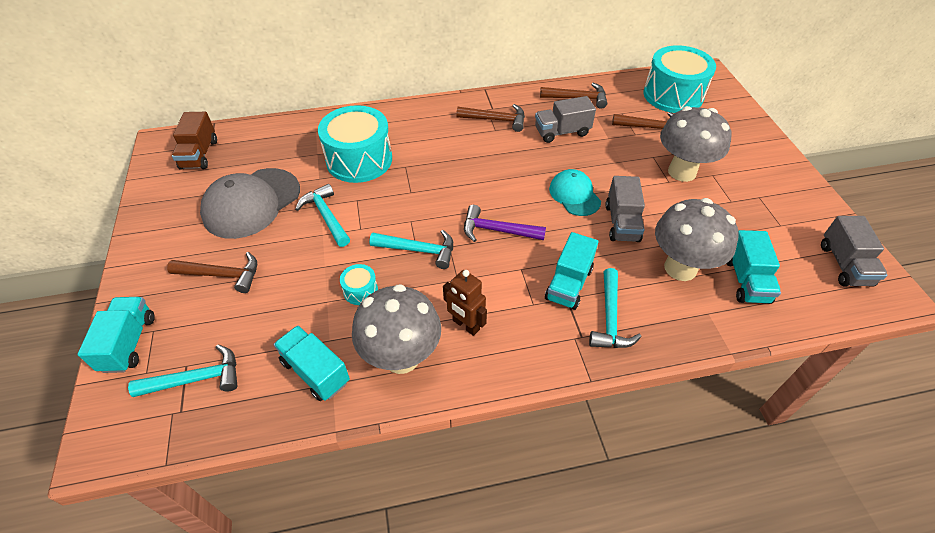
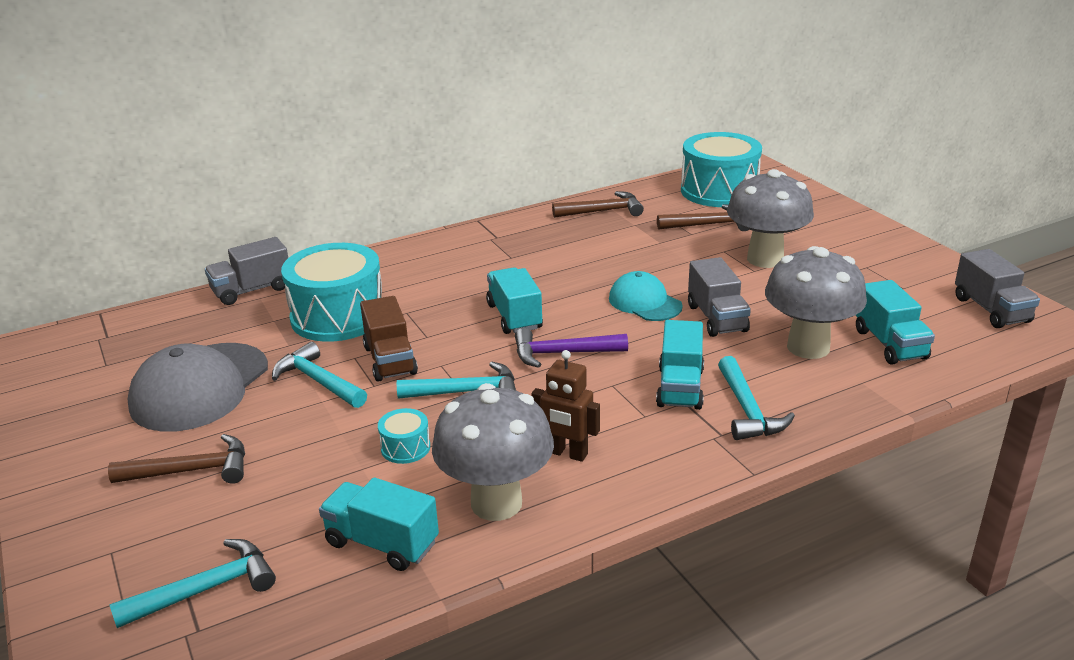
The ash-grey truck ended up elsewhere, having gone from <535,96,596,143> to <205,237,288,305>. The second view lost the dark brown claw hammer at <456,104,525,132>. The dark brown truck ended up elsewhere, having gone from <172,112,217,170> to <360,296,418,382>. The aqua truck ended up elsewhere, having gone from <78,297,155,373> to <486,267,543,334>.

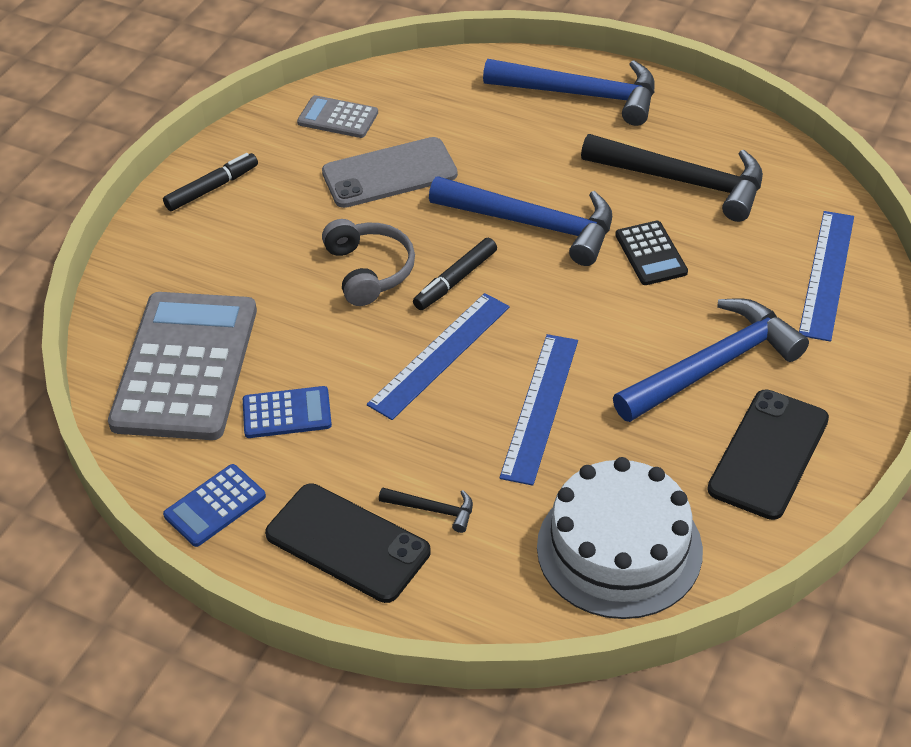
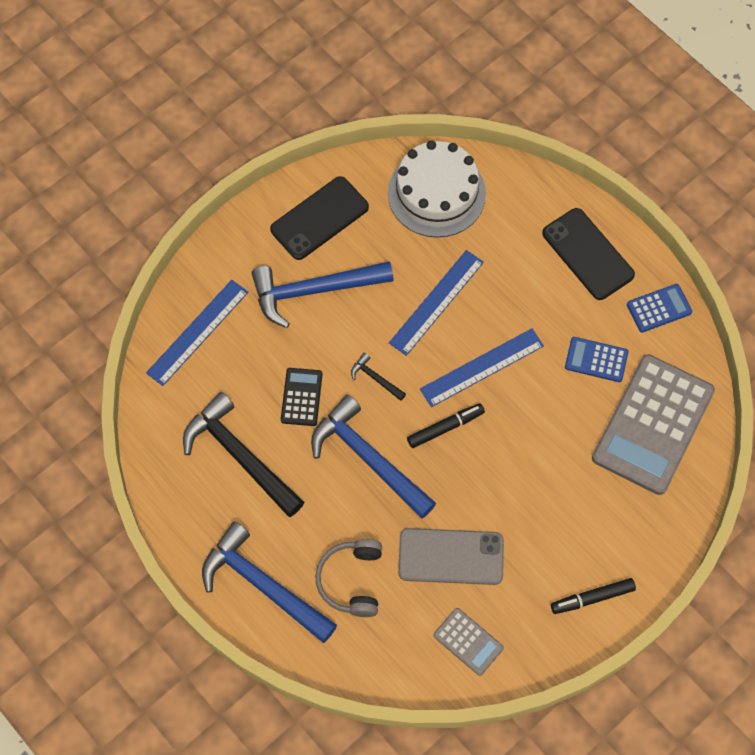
The ash-grey headset ended up elsewhere, having gone from <322,219,415,306> to <315,539,382,617>. The ebony claw hammer ended up elsewhere, having gone from <379,487,473,533> to <351,353,406,401>.

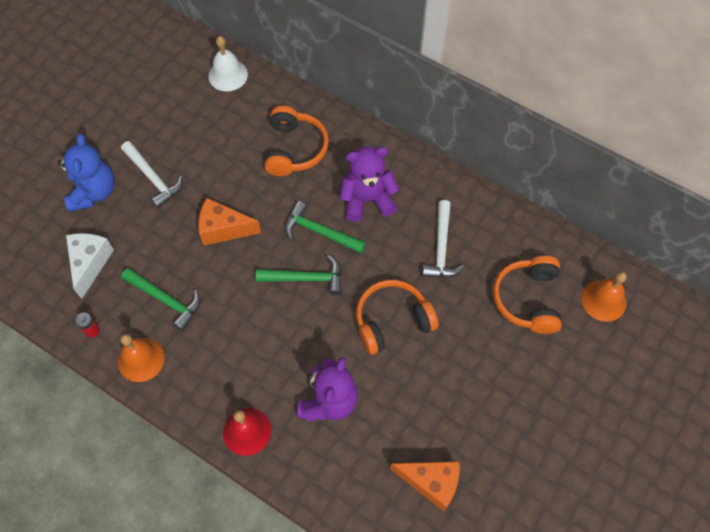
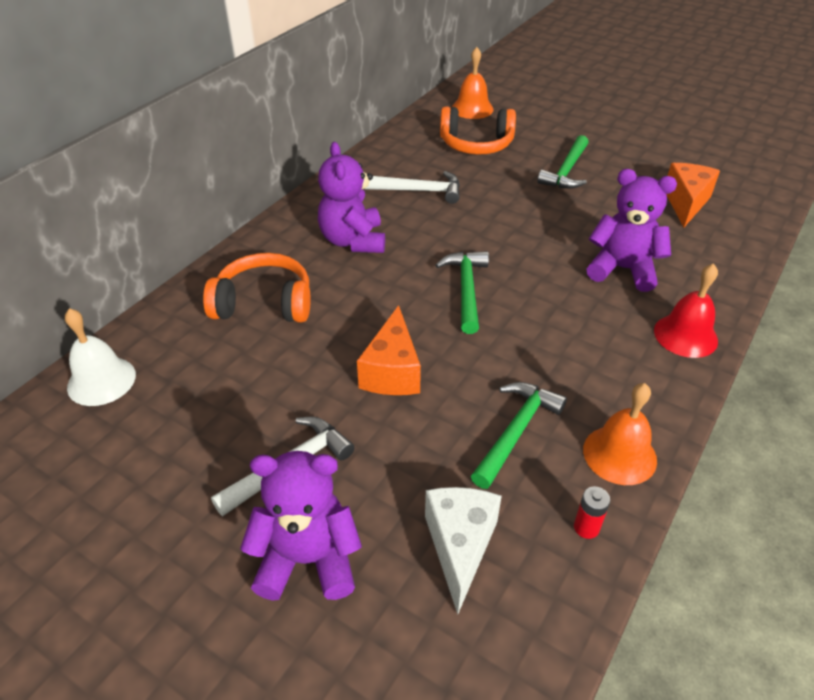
What was the royal blue stuffed bear at <58,134,115,212> turned into the purple stuffed bear at <240,451,362,601>. The emerald claw hammer ended up elsewhere, having gone from <285,201,366,253> to <537,135,589,189>. The pure white cheese at <66,233,114,299> ended up facing another way, 90 degrees clockwise from before. The second view lost the bright orange headset at <356,280,439,355>.

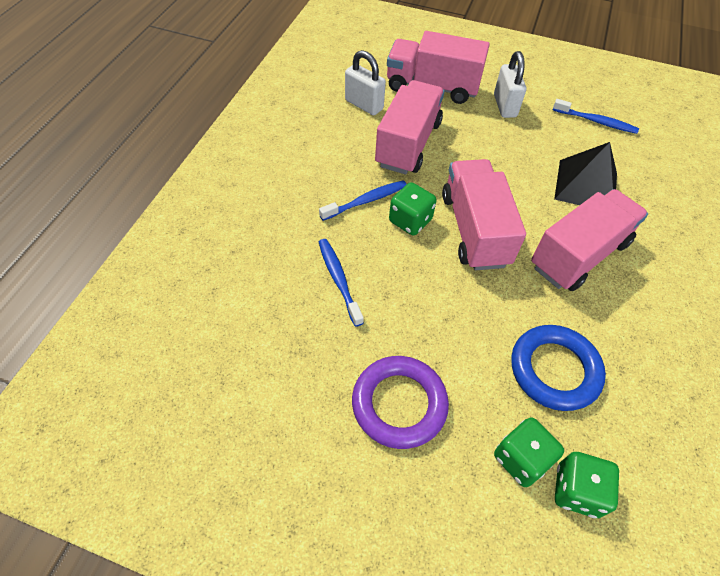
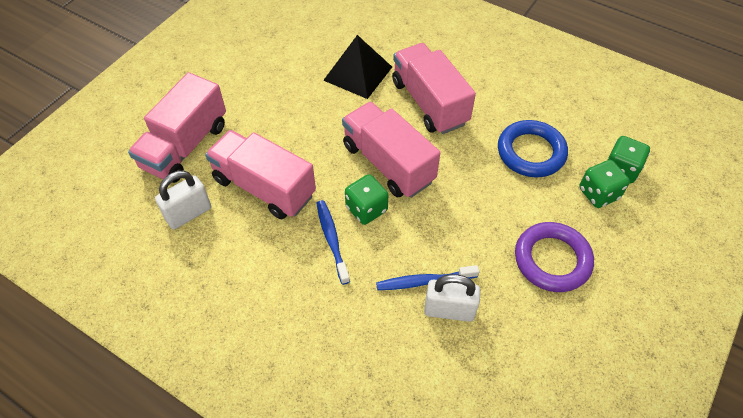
The pure white lock ended up elsewhere, having gone from <494,51,526,118> to <424,274,480,322>. The second view lost the royal blue toothbrush at <553,99,639,134>. The pink truck at <442,159,526,270> ended up facing another way, 45 degrees clockwise from before.

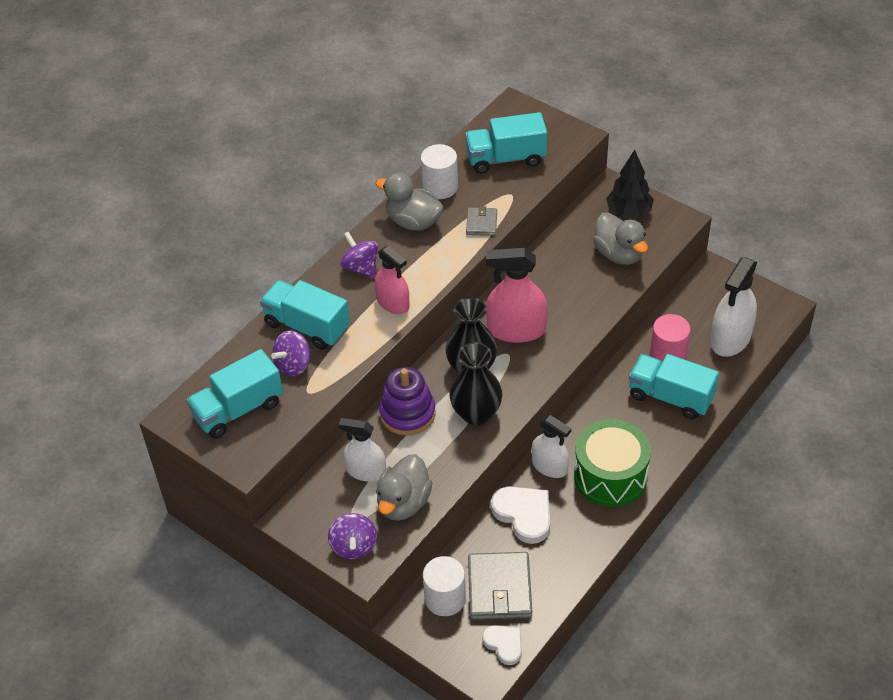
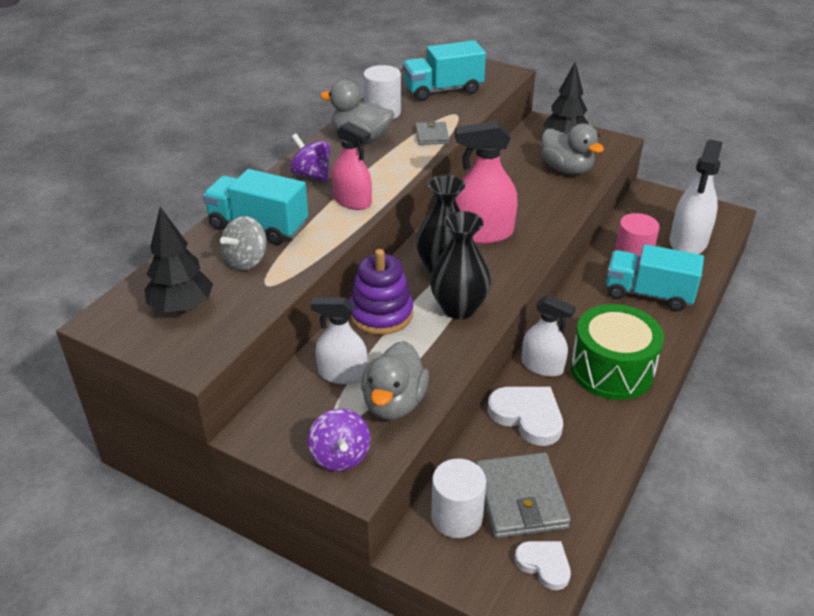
What was the purple whirligig at <271,330,310,376> turned into the ash-grey whirligig at <220,216,267,271>. Where the aqua truck stood at <186,349,283,439>, the ebony tree came to stand at <144,207,213,313>.

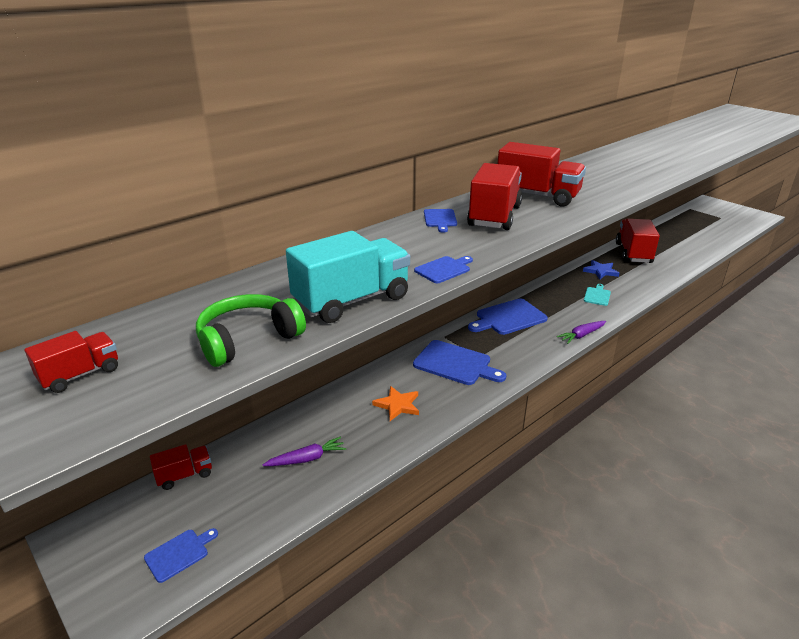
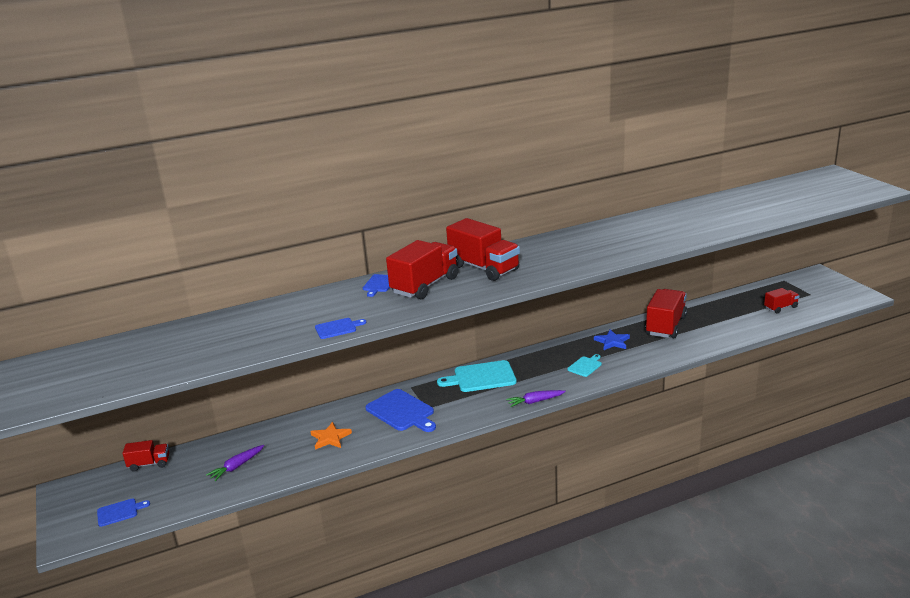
The second view lost the aqua truck at <286,231,410,323>. The second view lost the emerald headset at <196,294,306,367>. What was the royal blue bread board at <468,298,548,335> turned into the aqua bread board at <437,360,517,392>. The scarlet truck ended up elsewhere, having gone from <24,331,118,393> to <764,288,800,313>. The purple carrot at <263,437,346,466> ended up facing another way, 135 degrees clockwise from before.

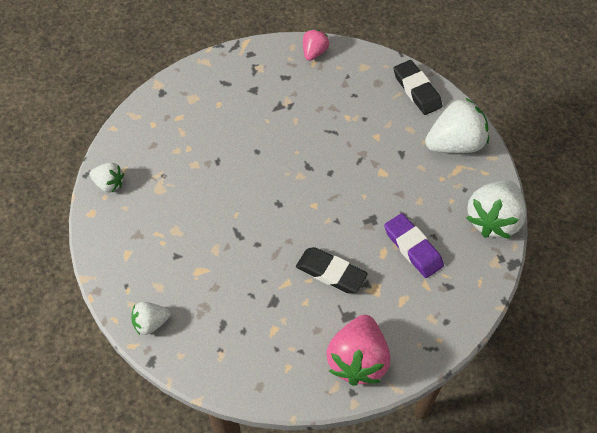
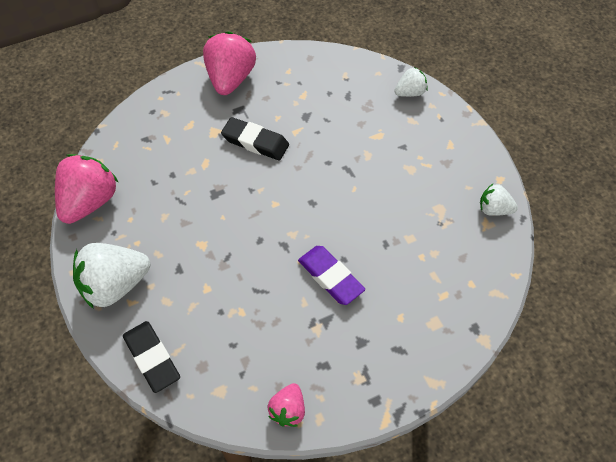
What was the pure white berry at <467,180,526,239> turned into the pink berry at <55,154,118,224>. The purple gum eraser ended up elsewhere, having gone from <384,213,444,278> to <298,246,365,305>.

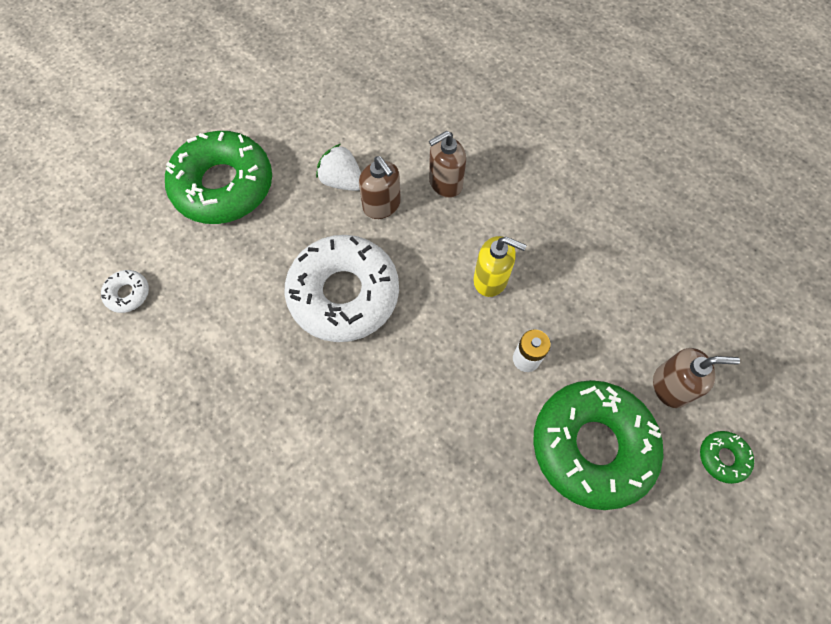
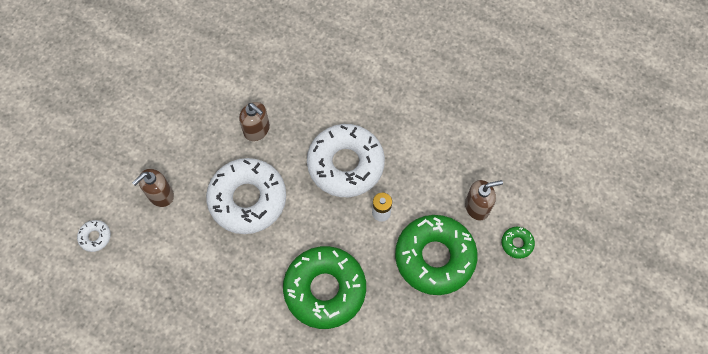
The emerald donut ended up elsewhere, having gone from <165,131,272,224> to <283,246,366,329>. The dark brown soap pump ended up elsewhere, having gone from <429,131,466,198> to <132,169,174,207>. The second view lost the pure white berry at <316,144,361,191>. Where the yellow soap pump stood at <473,236,527,297>, the pure white donut came to stand at <307,124,385,197>.

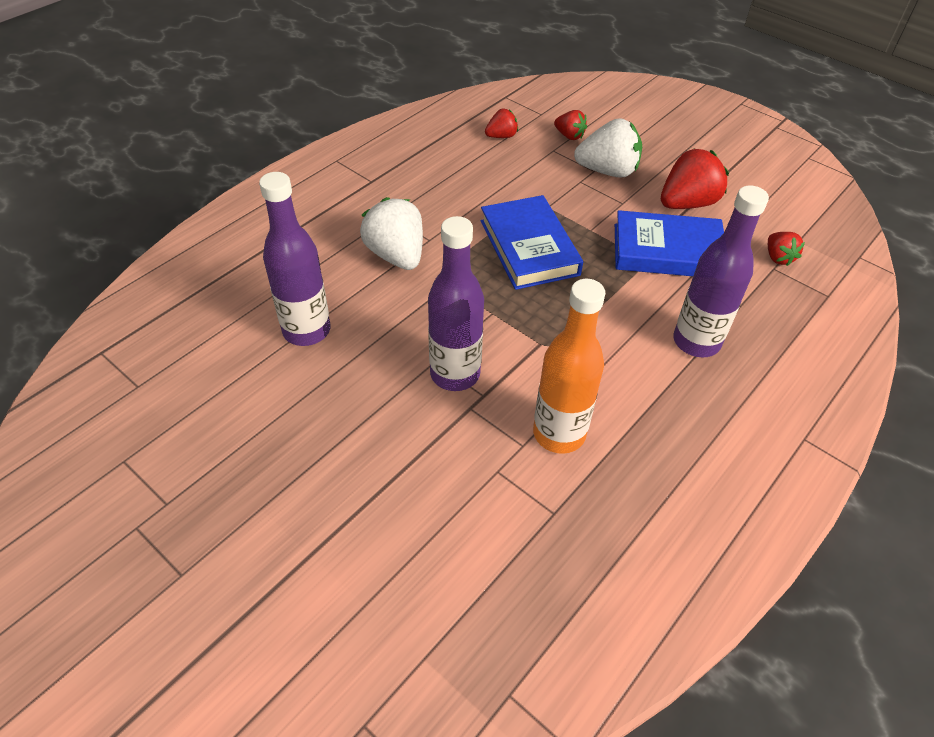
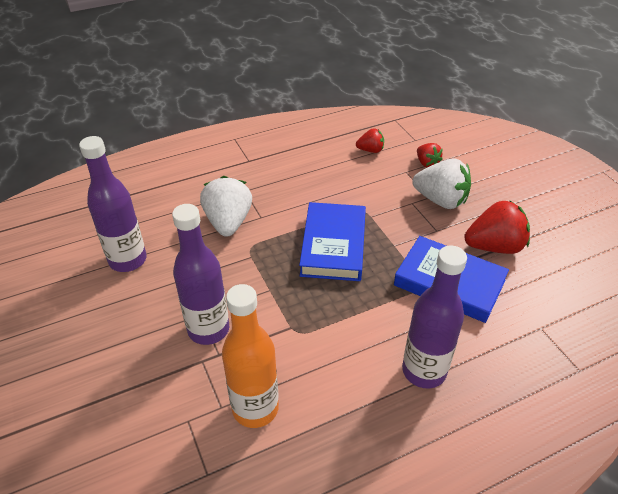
The second view lost the scarlet berry at <768,232,805,266>.

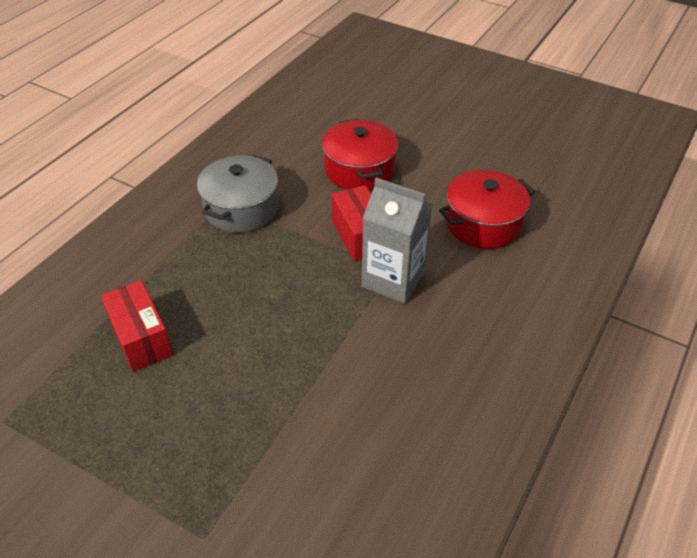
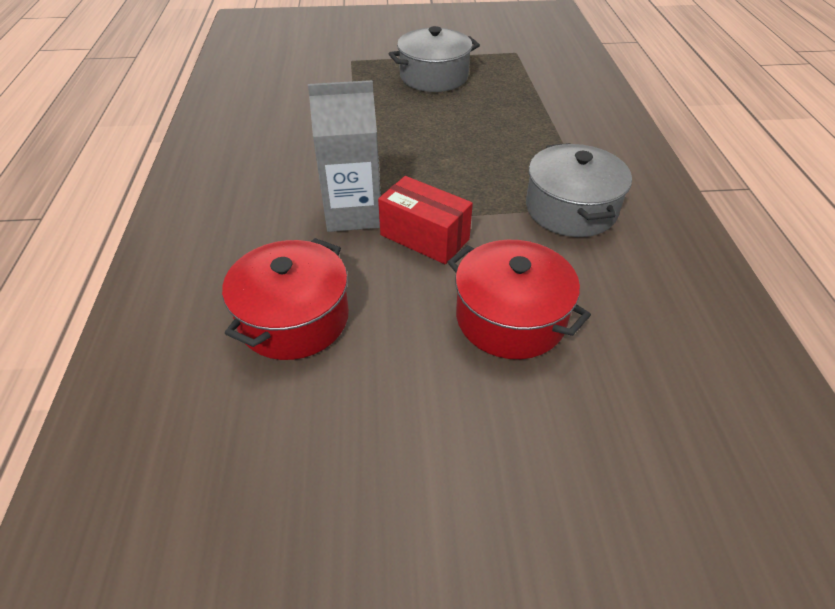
The second view lost the scarlet package at <101,280,173,372>. The second view gained the ash-grey stockpot at <389,26,480,92>.

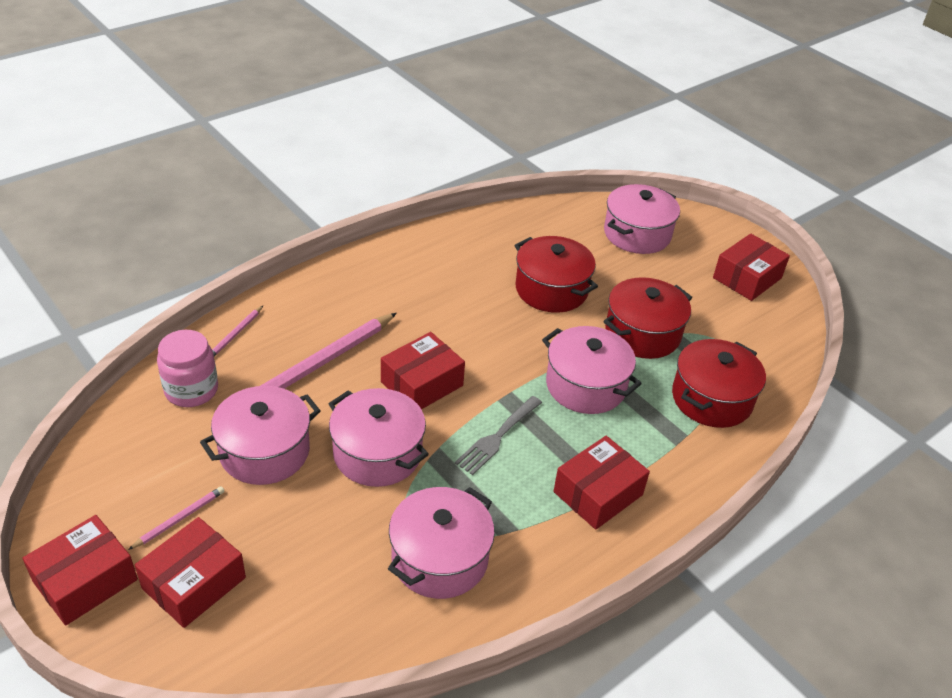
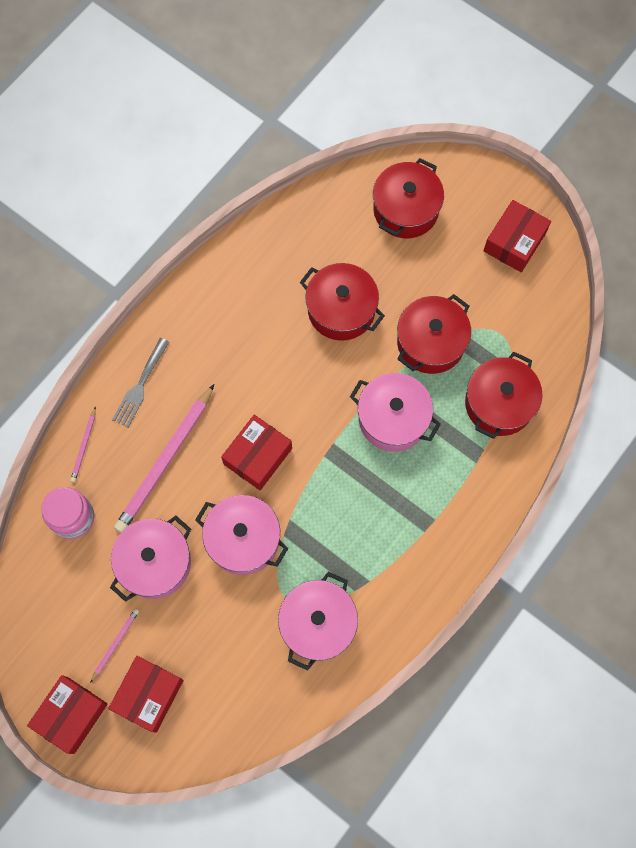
What was the pink stockpot at <604,184,680,254> turned into the scarlet stockpot at <373,158,444,238>. The ash-grey table fork ended up elsewhere, having gone from <455,396,542,475> to <112,338,169,427>. The second view lost the scarlet package at <553,436,650,530>.

